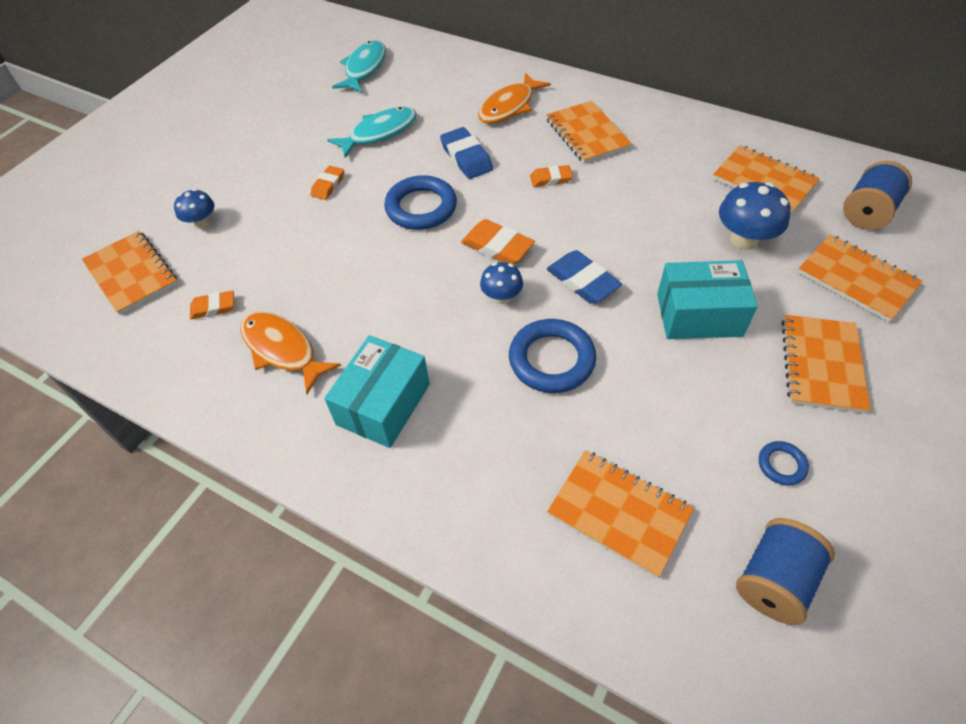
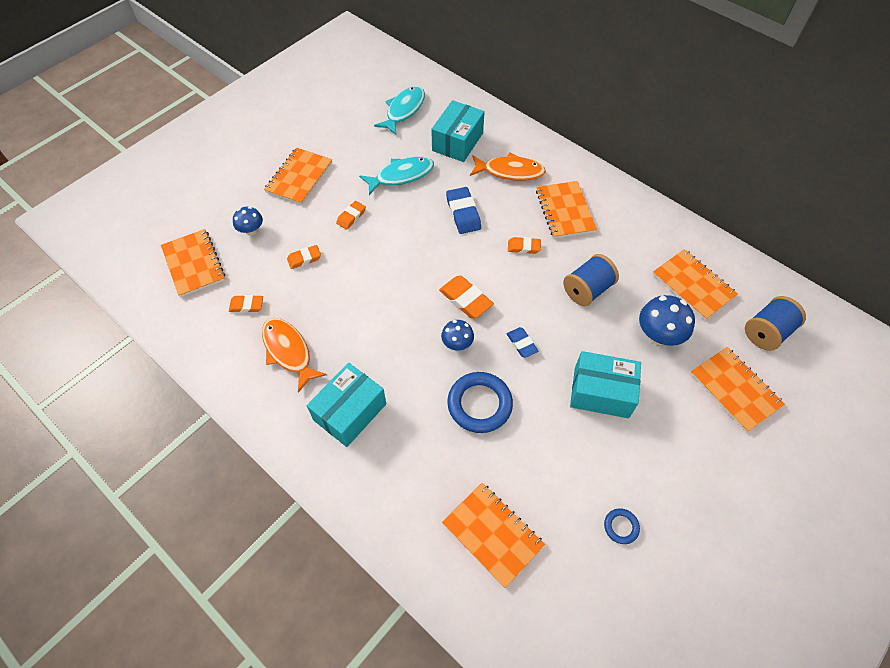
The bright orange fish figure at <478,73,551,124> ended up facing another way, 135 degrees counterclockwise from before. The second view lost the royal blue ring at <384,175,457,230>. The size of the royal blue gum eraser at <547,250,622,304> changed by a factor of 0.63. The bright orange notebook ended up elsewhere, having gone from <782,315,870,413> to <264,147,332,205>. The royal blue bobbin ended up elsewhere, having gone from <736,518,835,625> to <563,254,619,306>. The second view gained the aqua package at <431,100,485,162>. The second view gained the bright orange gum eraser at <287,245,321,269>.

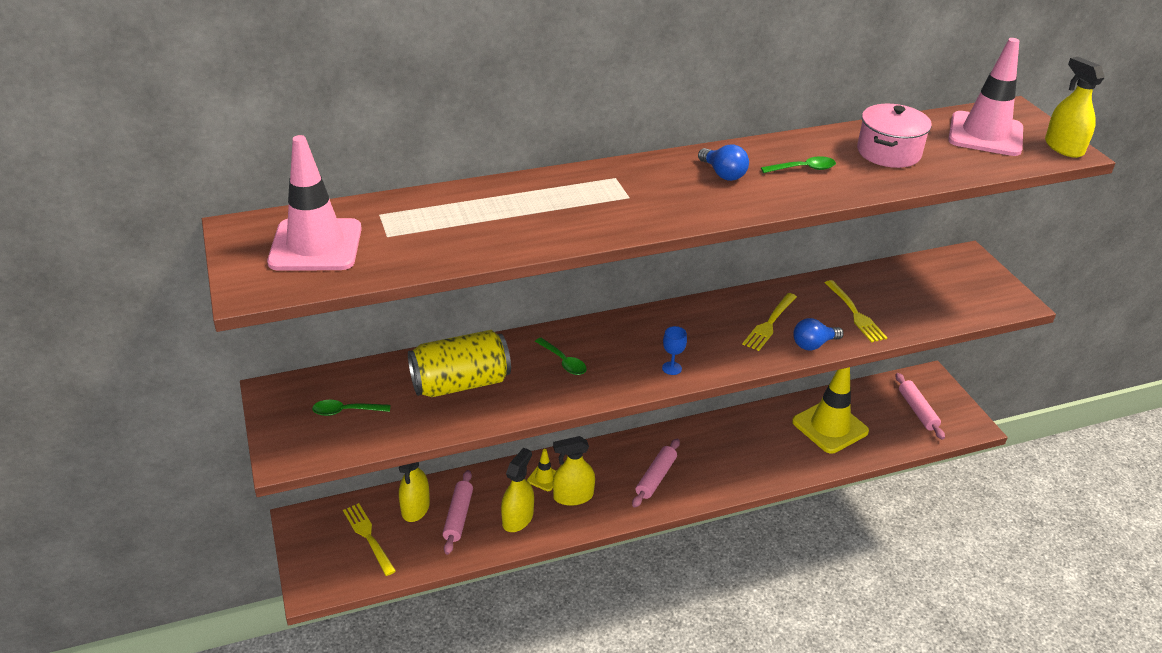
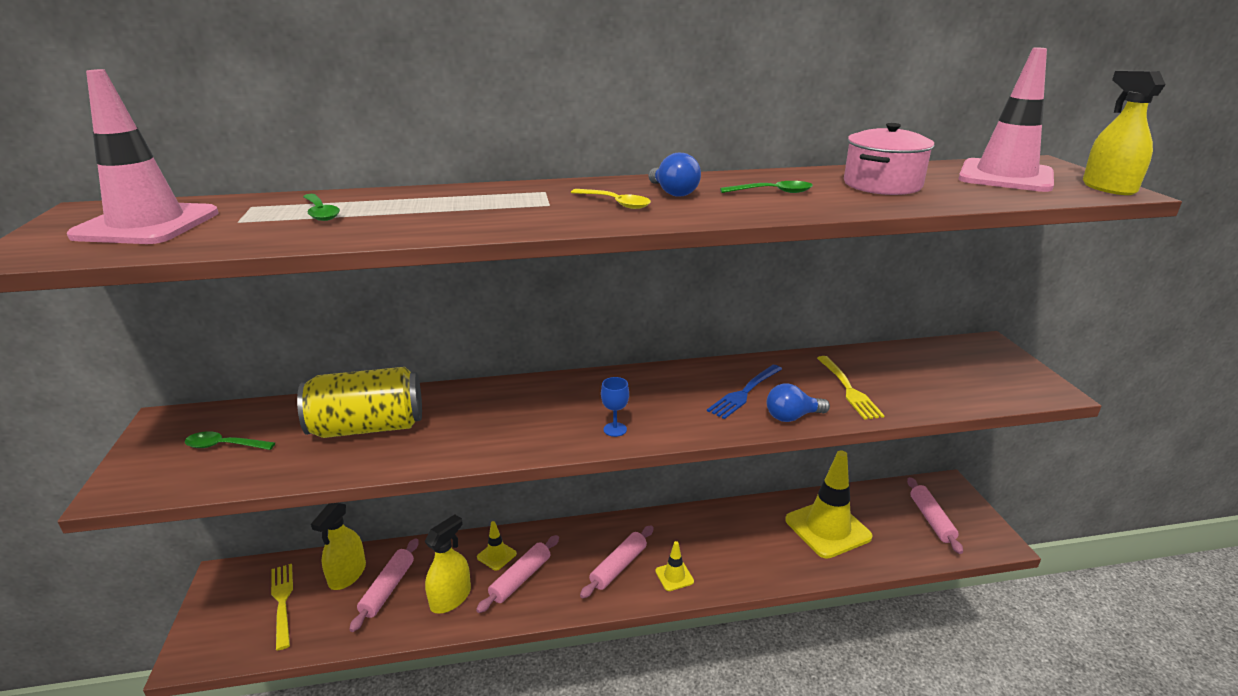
What was the yellow table fork at <742,293,797,351> turned into the royal blue table fork at <707,365,782,419>. The emerald teaspoon ended up elsewhere, having gone from <535,338,587,375> to <303,194,340,221>. Where the yellow spray bottle stood at <553,436,595,506>, the pink dough roller came to stand at <476,535,559,613>. The second view gained the yellow teaspoon at <571,189,651,209>. The second view gained the yellow traffic cone at <655,541,694,591>.

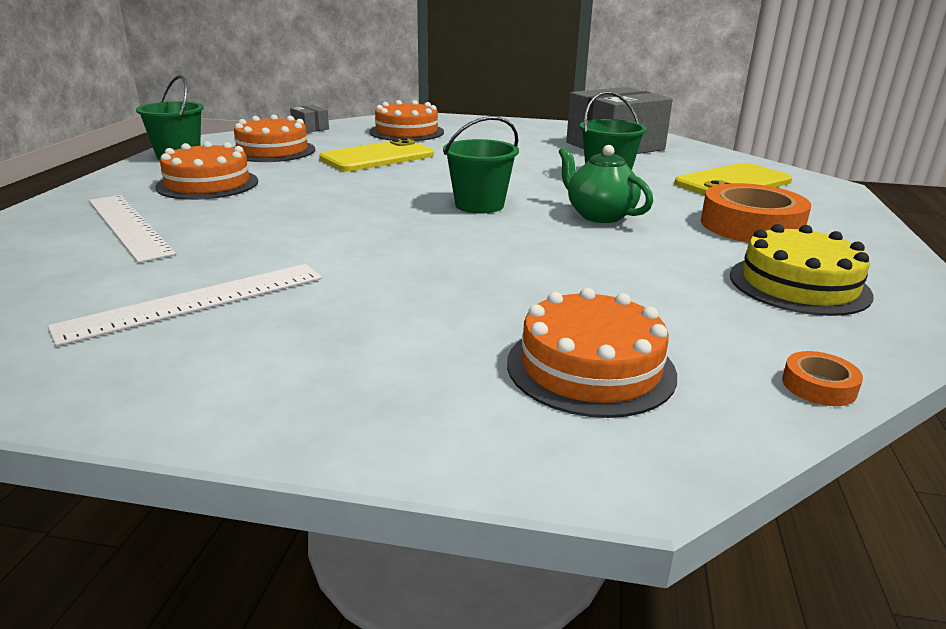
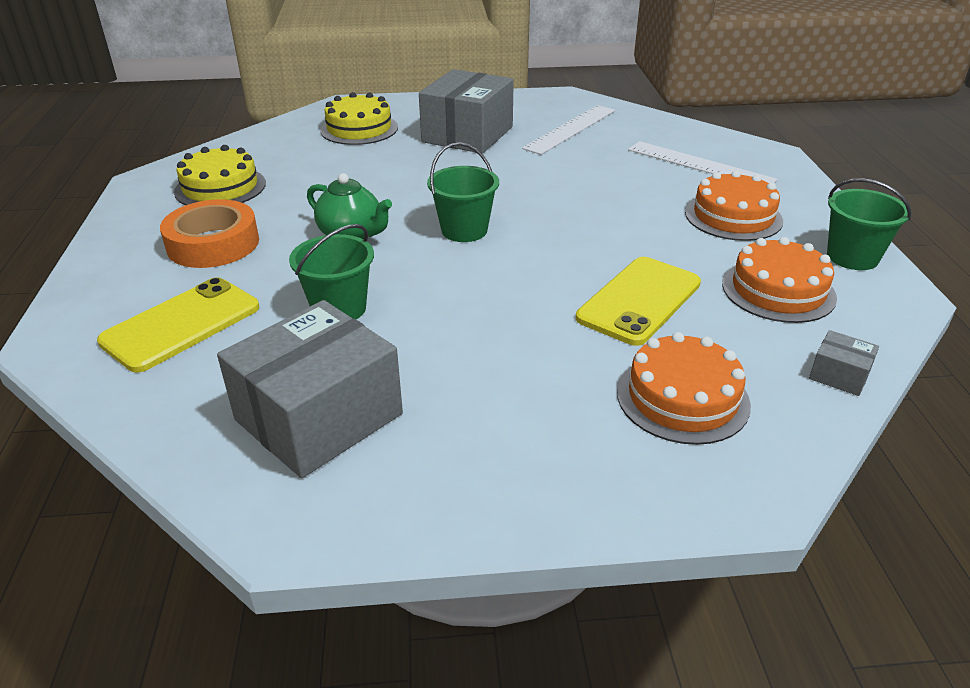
What was the bright orange gateau at <507,288,677,418> turned into the yellow gateau at <320,92,398,145>. The second view lost the bright orange tape at <782,351,863,406>. The second view gained the ash-grey package at <419,69,514,154>.

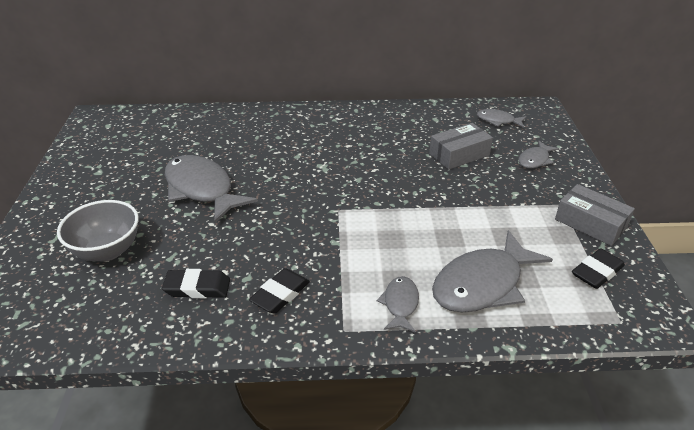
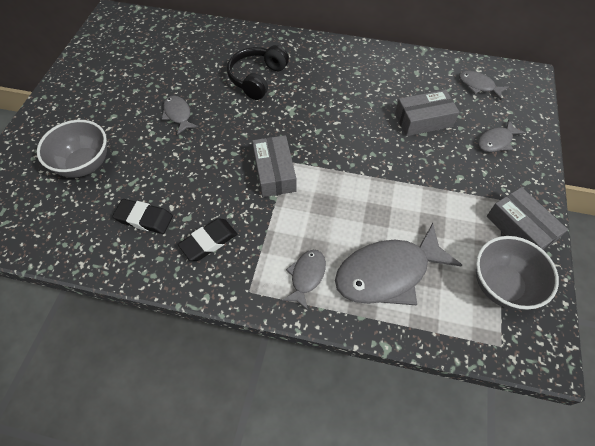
The size of the ash-grey fish figure at <165,155,258,223> changed by a factor of 0.50. Where the ebony gum eraser stood at <572,248,625,289>, the ash-grey serving bowl came to stand at <476,236,559,310>. The second view gained the ebony headset at <227,45,289,100>. The second view gained the ash-grey package at <252,135,296,197>.

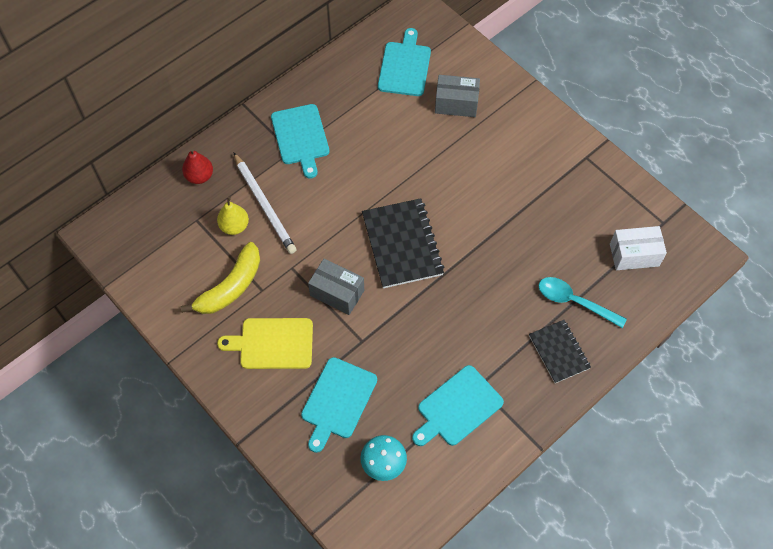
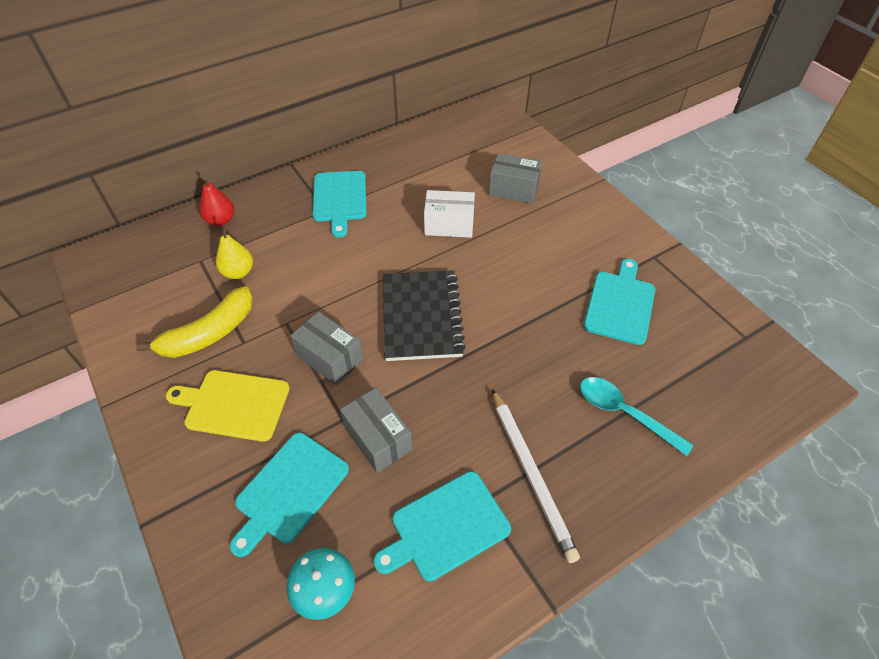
The aqua bread board ended up elsewhere, having gone from <378,28,431,96> to <584,259,655,345>. The pure white pencil ended up elsewhere, having gone from <233,152,297,254> to <492,389,580,563>. The pure white package ended up elsewhere, having gone from <610,226,667,270> to <424,190,475,238>. The second view lost the ebony notebook at <529,320,591,383>. The second view gained the ash-grey package at <340,388,412,473>.

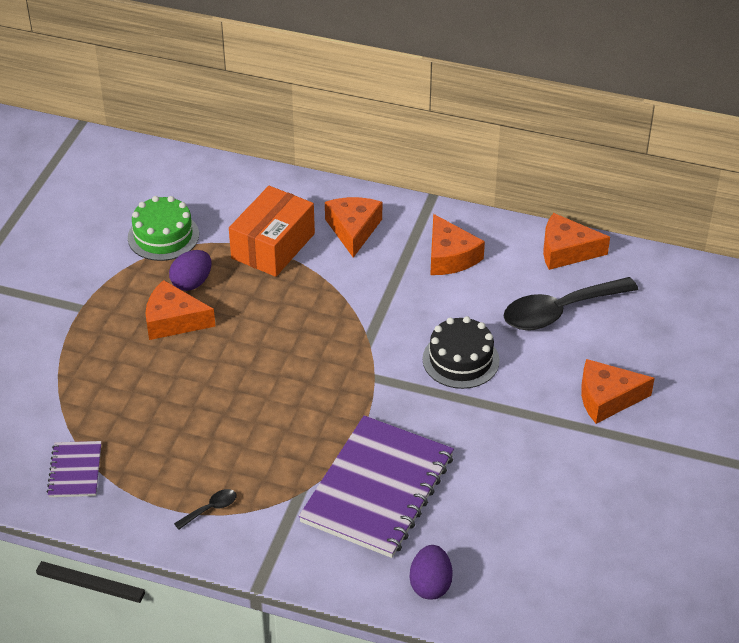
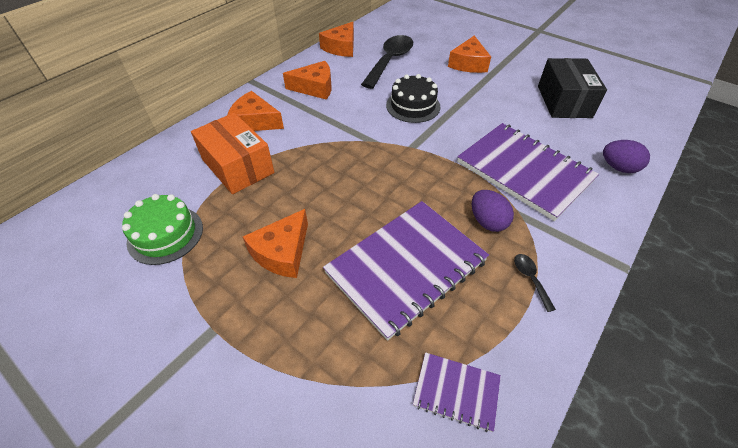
The purple egg ended up elsewhere, having gone from <169,250,211,291> to <472,190,514,232>. The ebony teaspoon at <503,277,638,330> ended up facing another way, 150 degrees counterclockwise from before. The second view gained the ebony package at <538,58,607,118>. The second view gained the purple notebook at <323,201,489,341>.

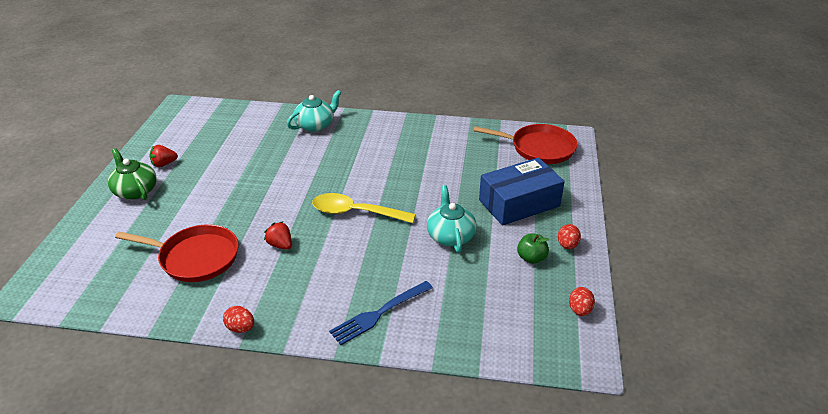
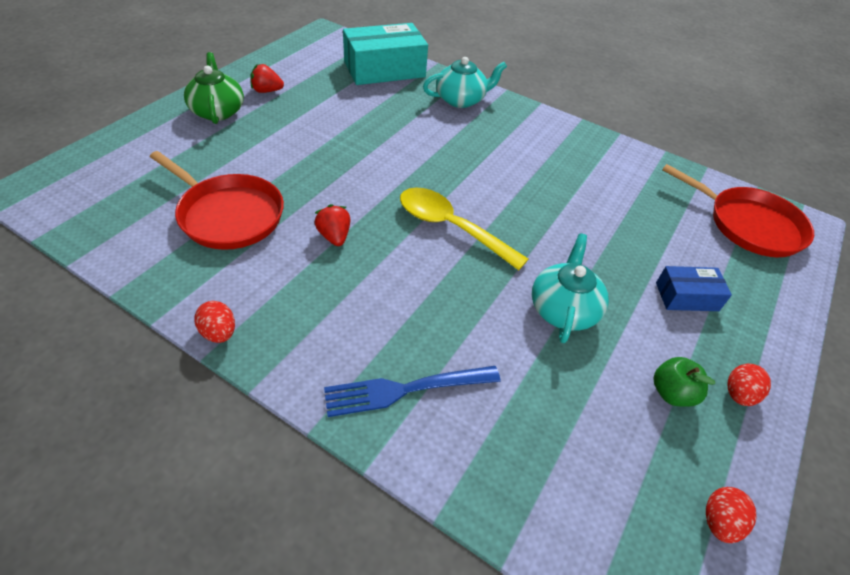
The size of the royal blue package at <479,158,565,226> changed by a factor of 0.52. The second view gained the aqua package at <343,23,428,85>.

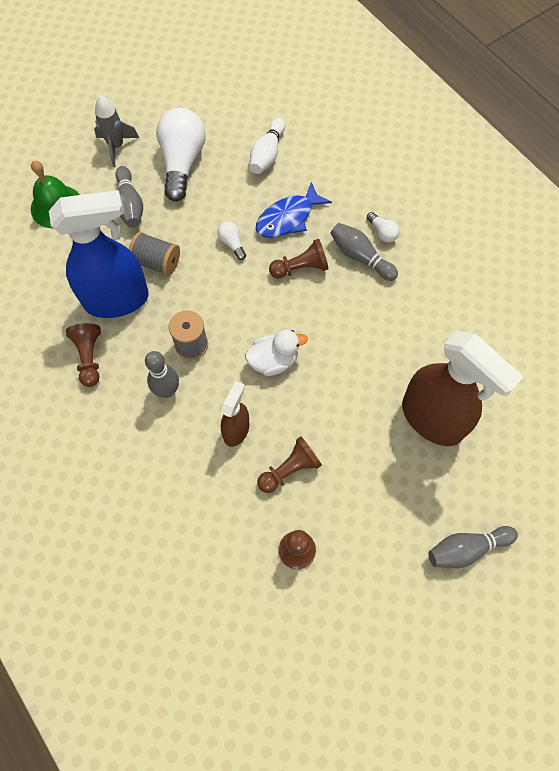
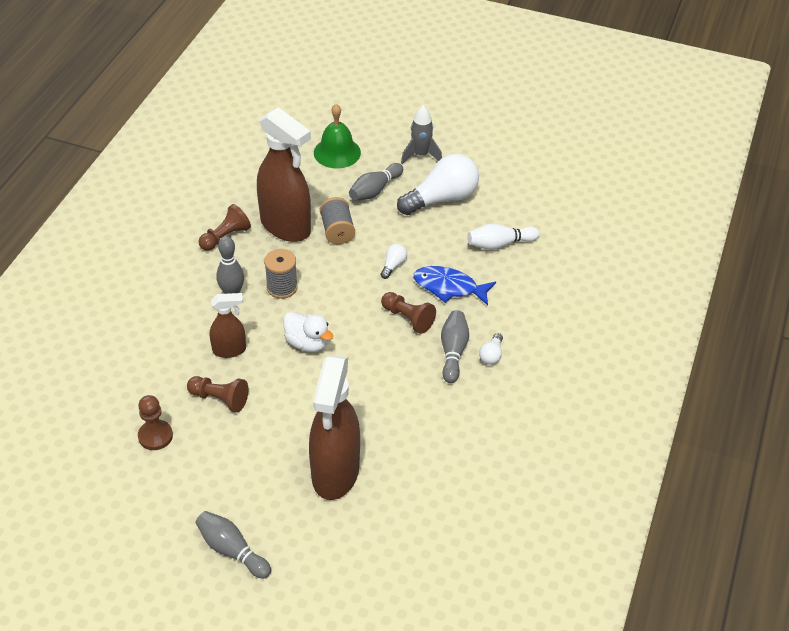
What was the royal blue spray bottle at <49,190,149,318> turned into the dark brown spray bottle at <257,107,311,242>.

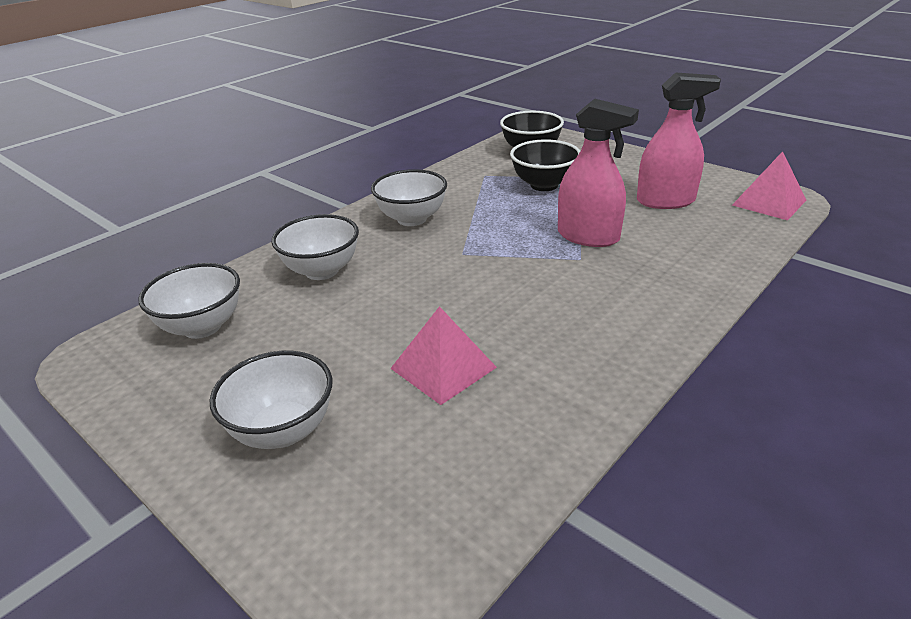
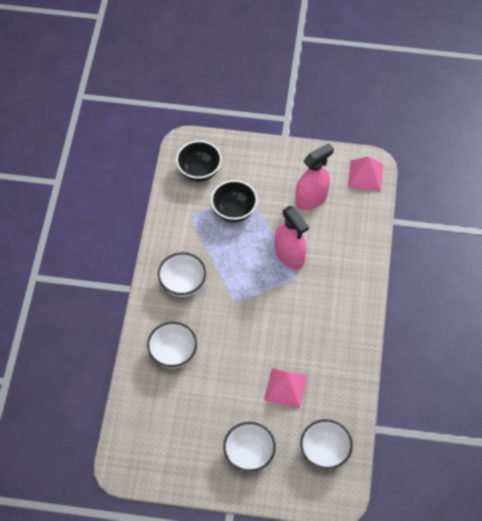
The pink spray bottle at <558,99,639,247> ended up facing another way, 60 degrees clockwise from before. The pure white serving bowl ended up elsewhere, having gone from <138,263,240,339> to <300,419,353,470>.

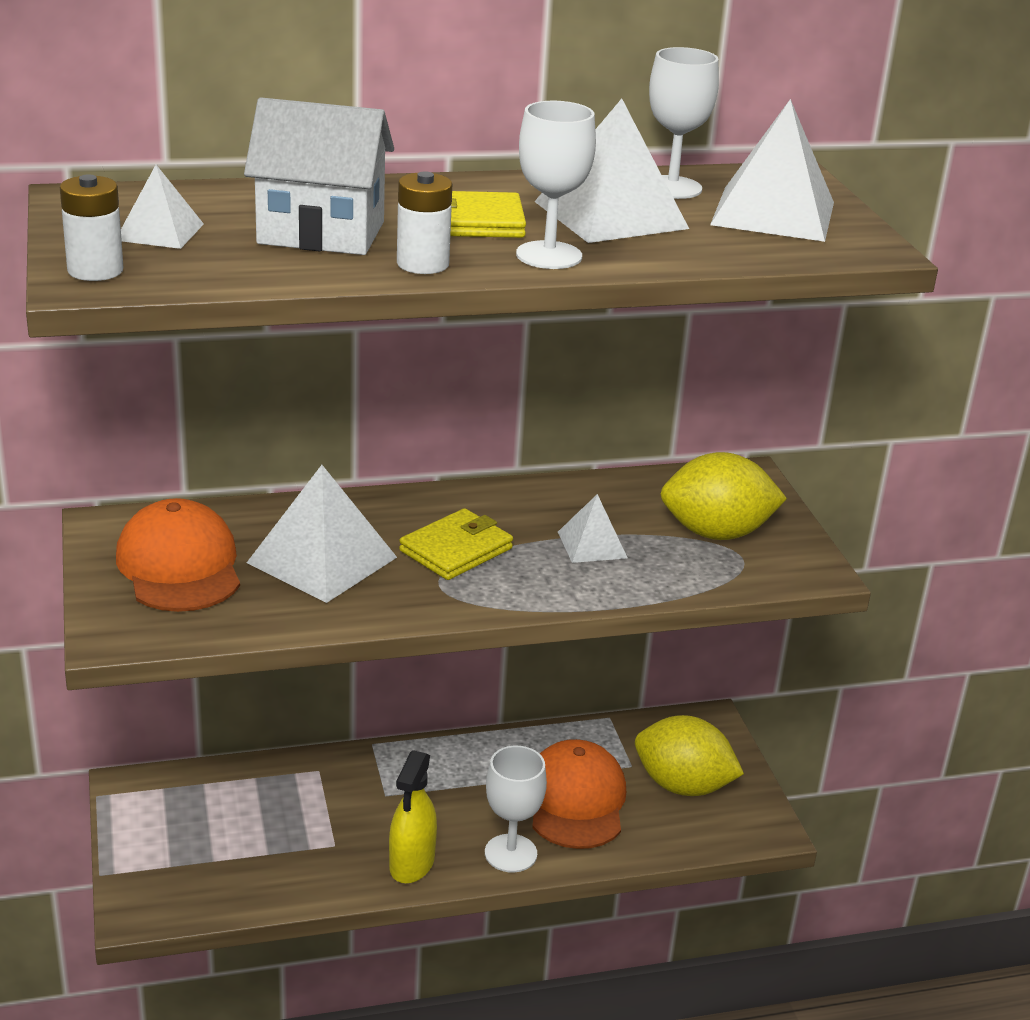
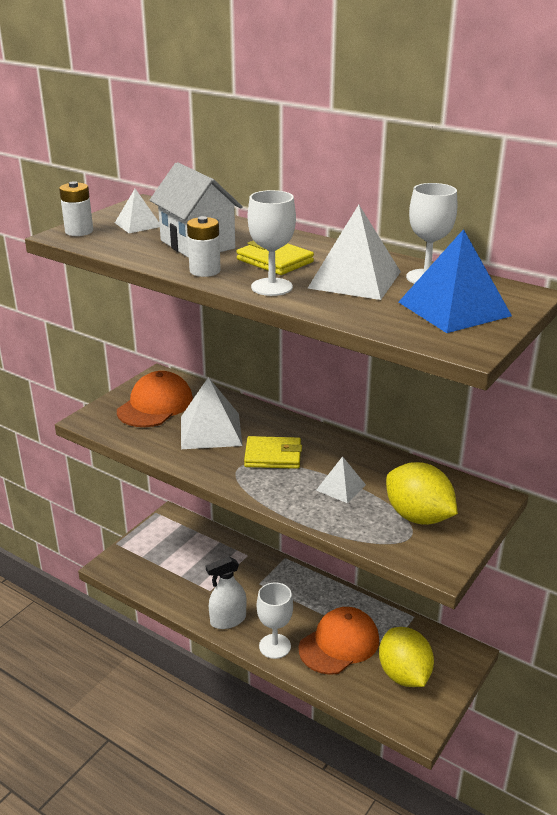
What was the pure white solid pyramid at <710,99,834,242> turned into the royal blue solid pyramid at <399,229,512,333>. What was the yellow spray bottle at <389,750,437,884> turned into the pure white spray bottle at <206,556,246,629>.

